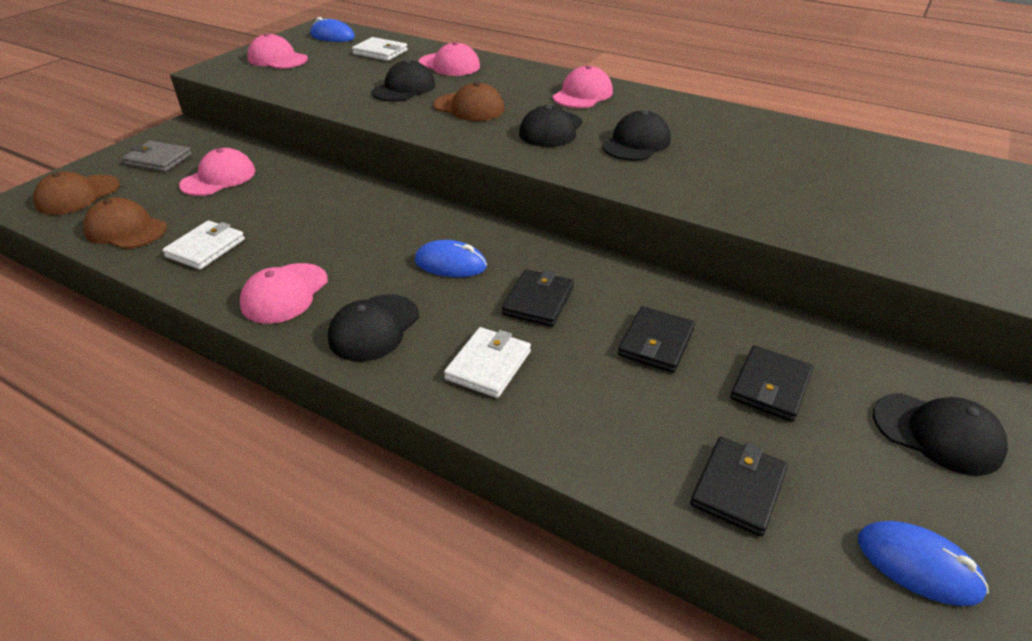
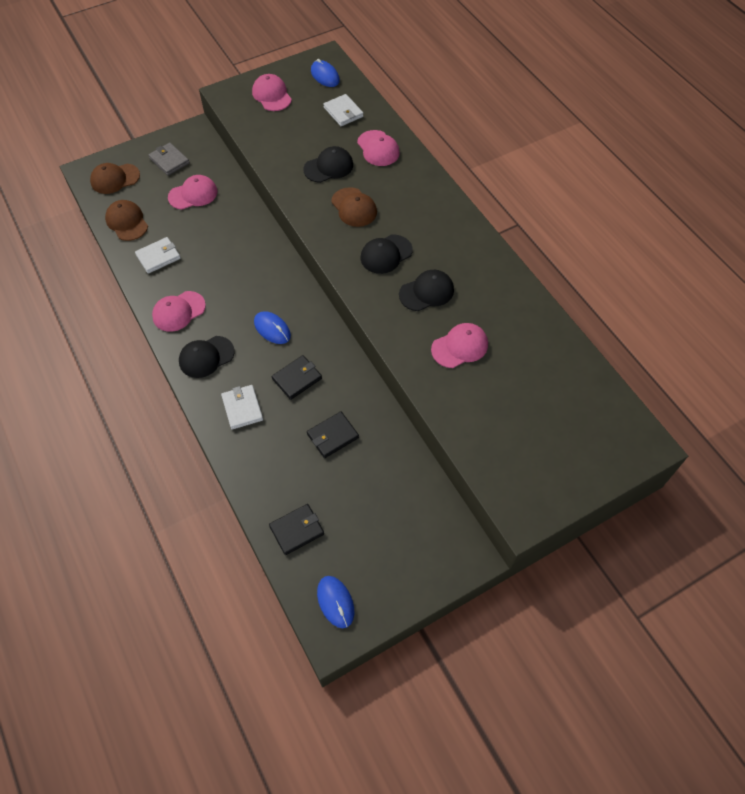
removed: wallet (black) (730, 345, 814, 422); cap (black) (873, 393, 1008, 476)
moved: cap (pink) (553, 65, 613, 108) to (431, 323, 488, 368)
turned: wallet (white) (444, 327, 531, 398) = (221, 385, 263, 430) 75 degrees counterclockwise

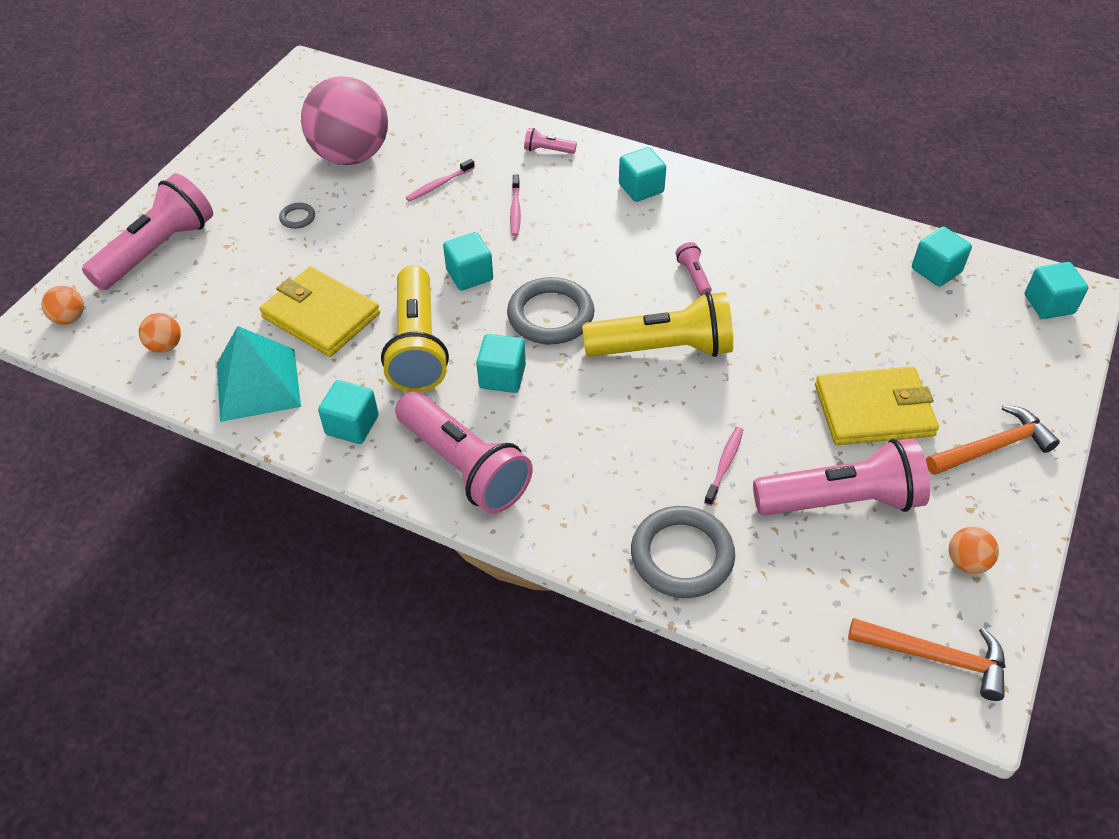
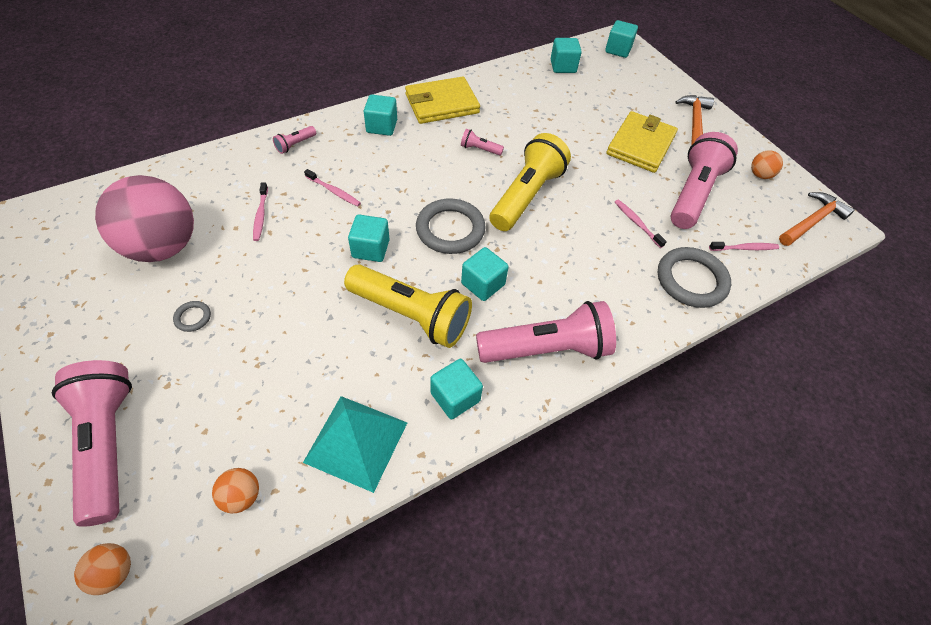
added: toothbrush (pink) (709, 242, 779, 251)
moved: wallet (yellow) (260, 266, 380, 357) to (405, 76, 480, 124)

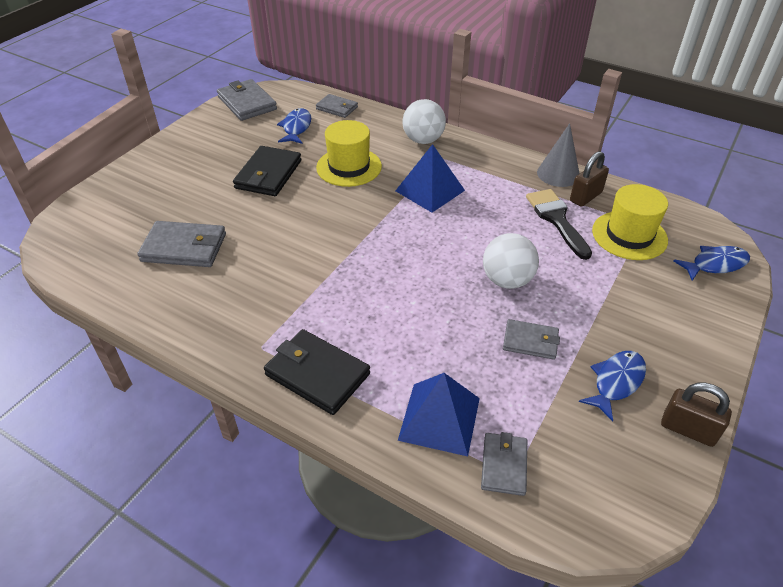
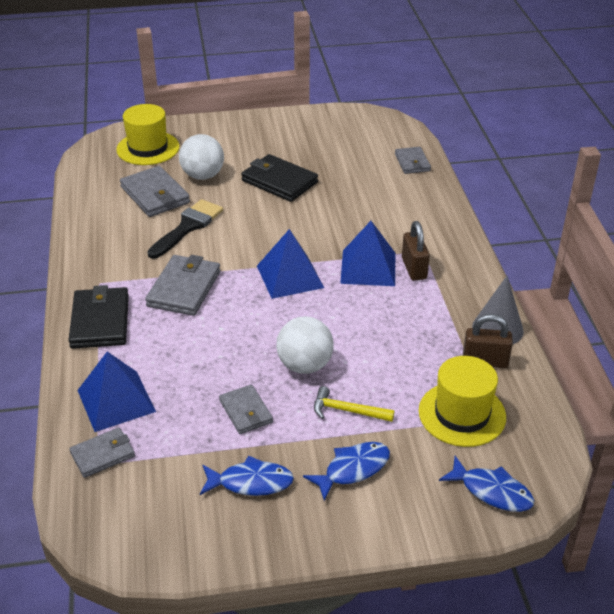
added: pyramid (blue) (257, 229, 324, 299); hammer (yellow) (314, 386, 394, 422)
moved: wallet (grey) (217, 79, 277, 121) to (145, 255, 221, 316); ball (white) (403, 99, 446, 144) to (179, 134, 224, 180); fish (blue) (277, 108, 311, 144) to (303, 442, 390, 501); hat (yellow) (316, 120, 382, 187) to (116, 104, 180, 165); brush (black) (526, 189, 592, 260) to (147, 199, 223, 259); padlock (brown) (661, 383, 732, 447) to (402, 221, 430, 281)
turned: wallet (black) (233, 146, 301, 196) = (241, 154, 318, 202) 60 degrees clockwise

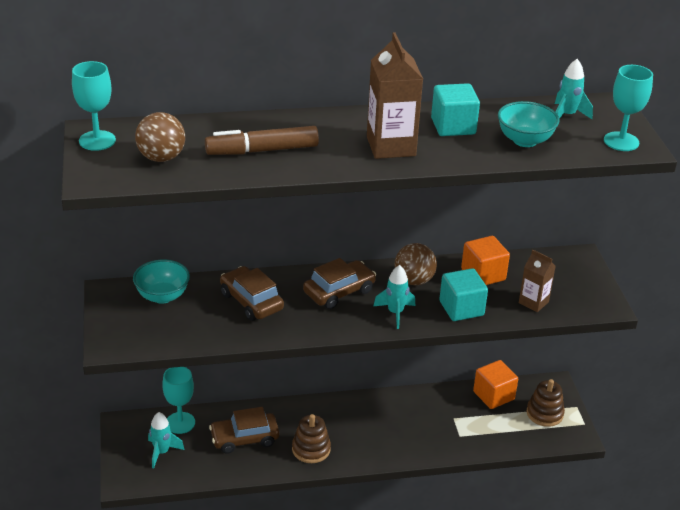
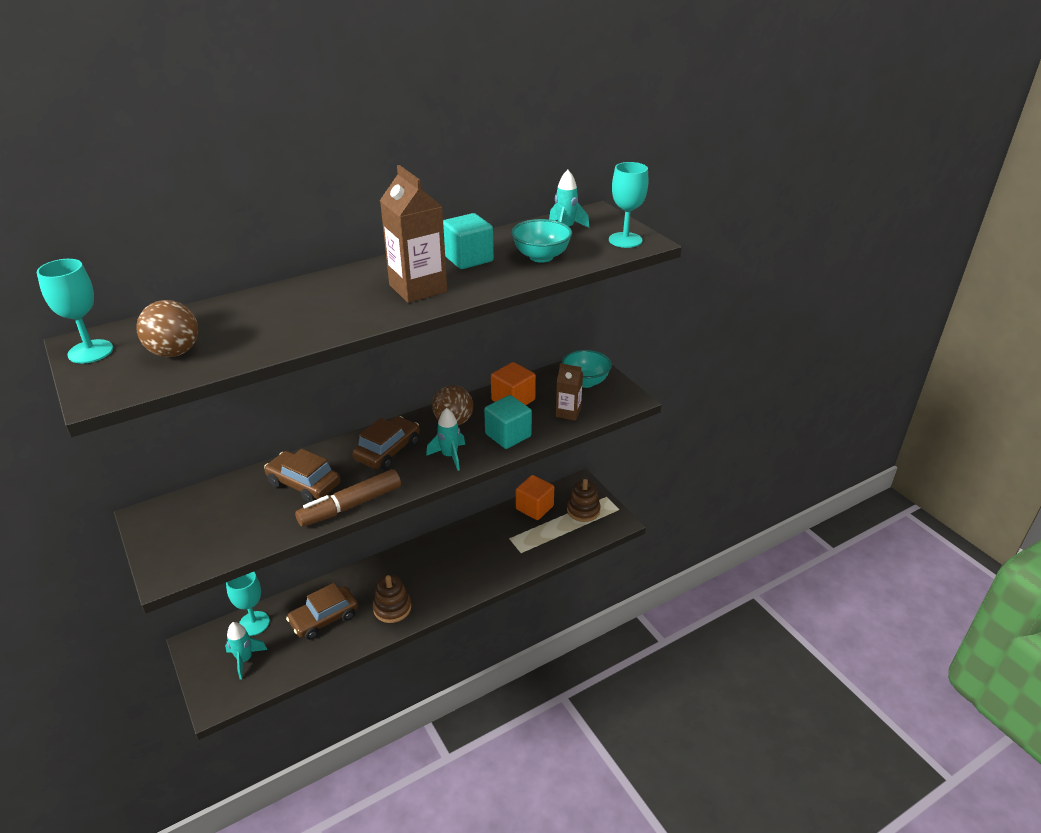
moved: marker (brown) (205, 126, 319, 155) to (295, 469, 401, 527); bowl (turquoise) (133, 259, 190, 304) to (562, 350, 612, 388)

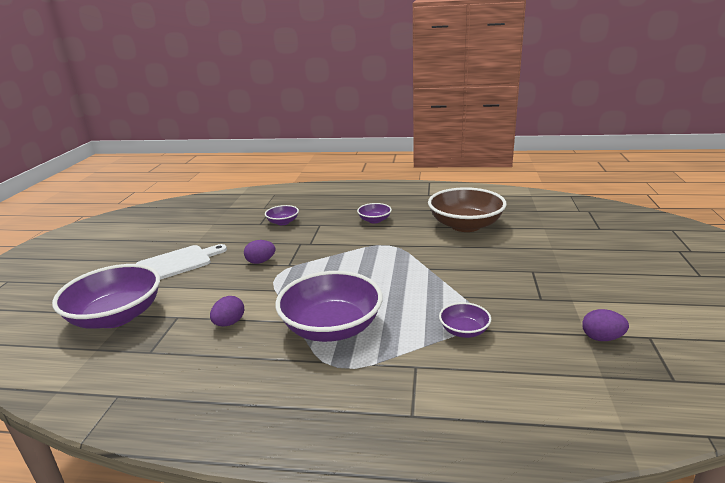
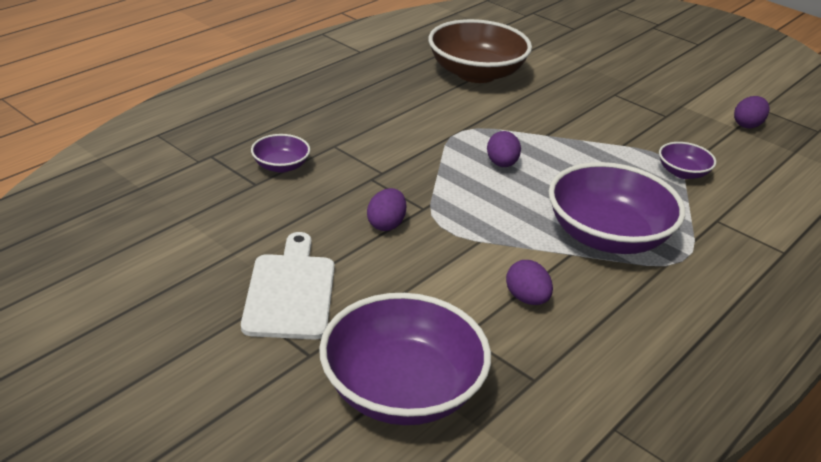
removed: bowl (purple) (357, 203, 392, 223)
added: egg (purple) (487, 131, 521, 167)

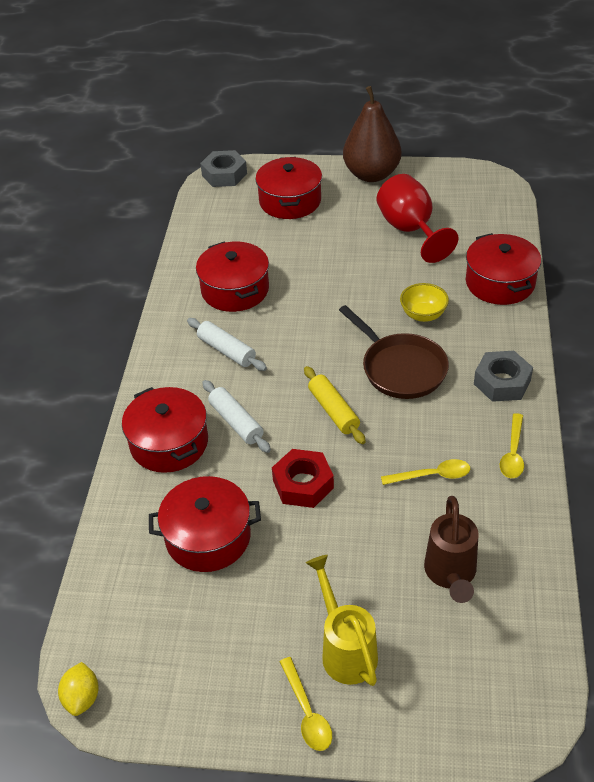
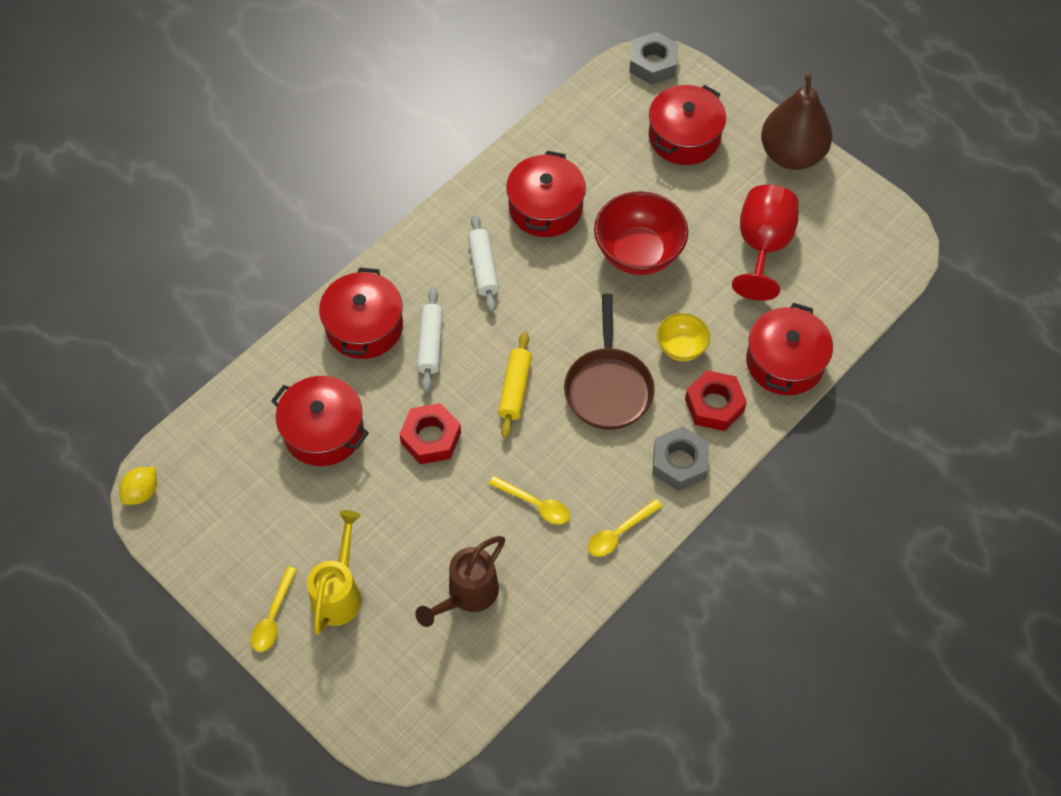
added: bowl (red) (594, 191, 688, 275); nut (red) (685, 370, 747, 431)

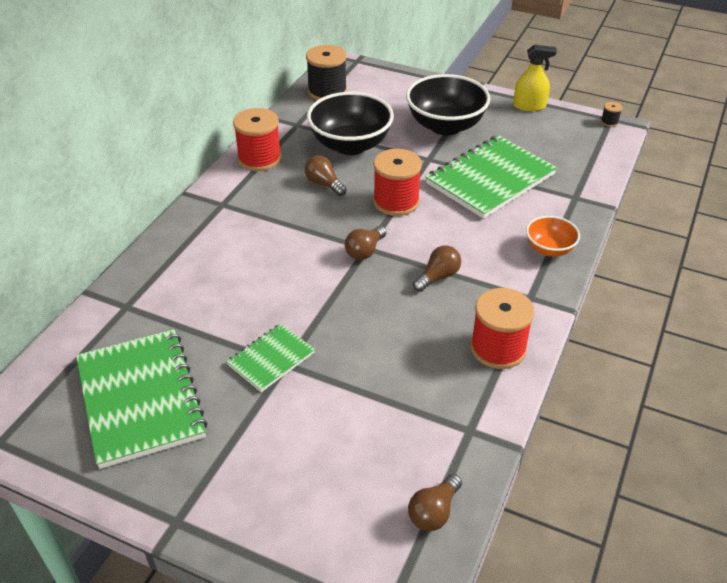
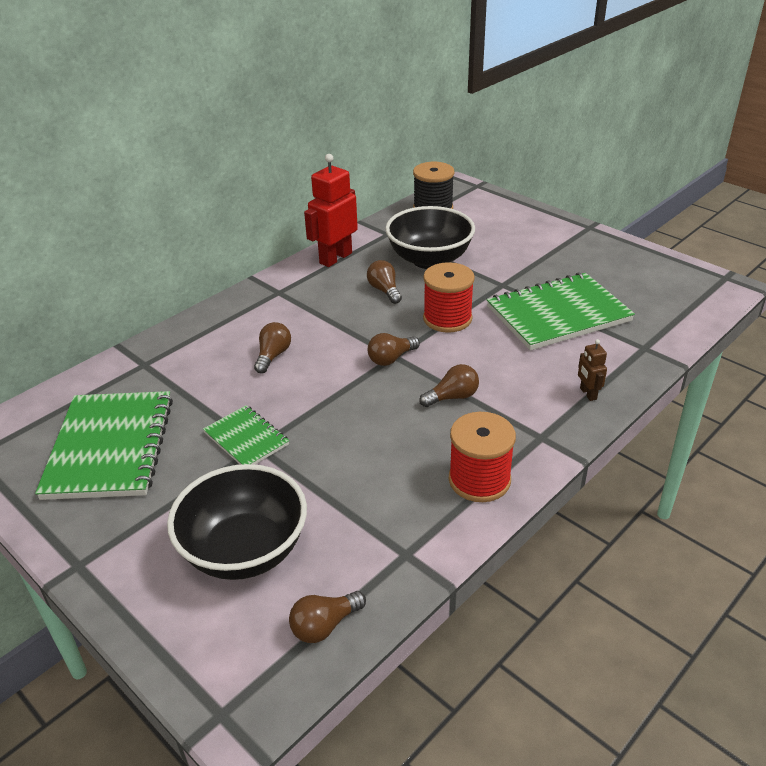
removed: spray bottle (yellow) (513, 45, 557, 111); spool (black) (601, 102, 622, 127)
added: light bulb (brown) (254, 322, 291, 373)
moved: bowl (black) (406, 74, 491, 135) to (167, 464, 307, 580)
replaced: spool (red) (233, 108, 282, 171) to robot (red) (304, 154, 358, 267); bowl (orange) (526, 216, 580, 257) to robot (brown) (578, 339, 607, 401)
turned: notebook (green) (226, 324, 315, 392) = (203, 405, 289, 465) 75 degrees clockwise

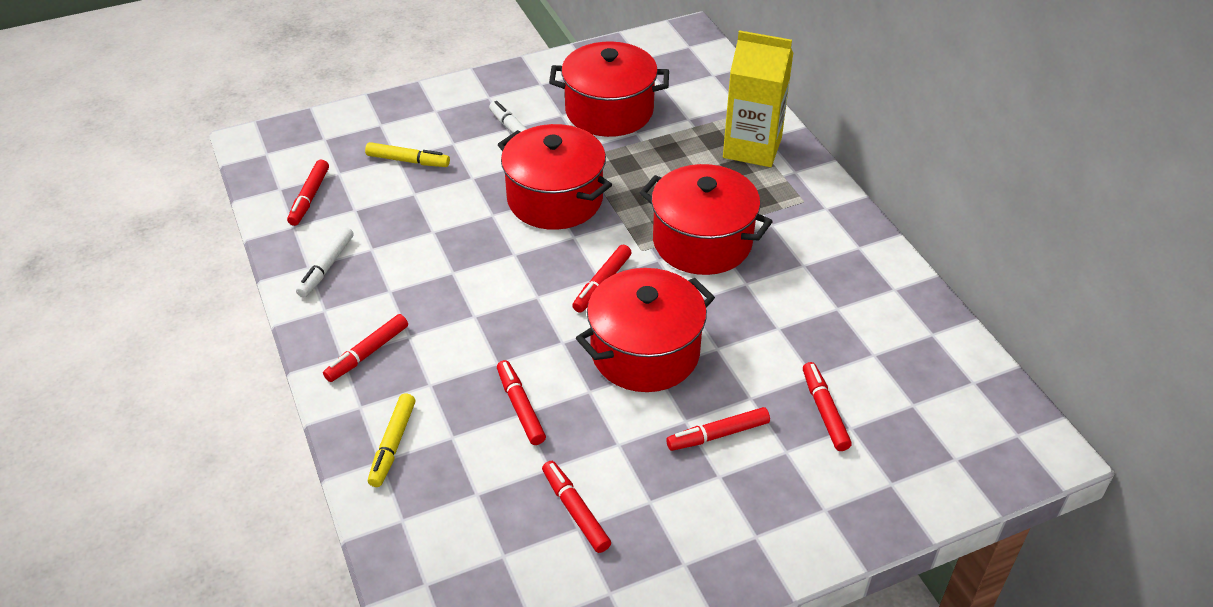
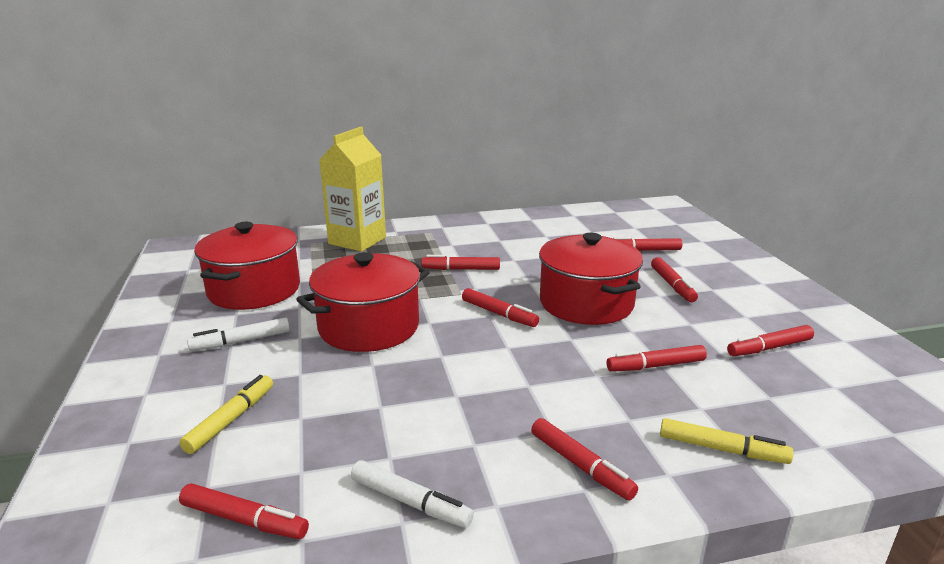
replaced: pot (red) (640, 164, 773, 275) to marker (red) (421, 255, 500, 270)

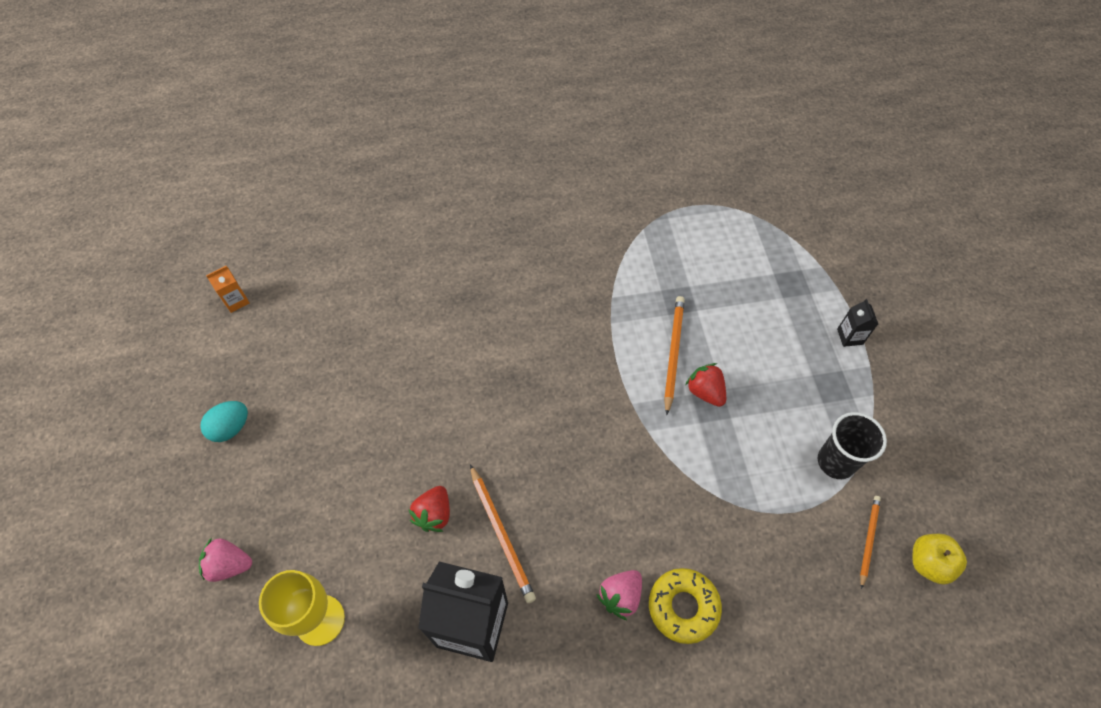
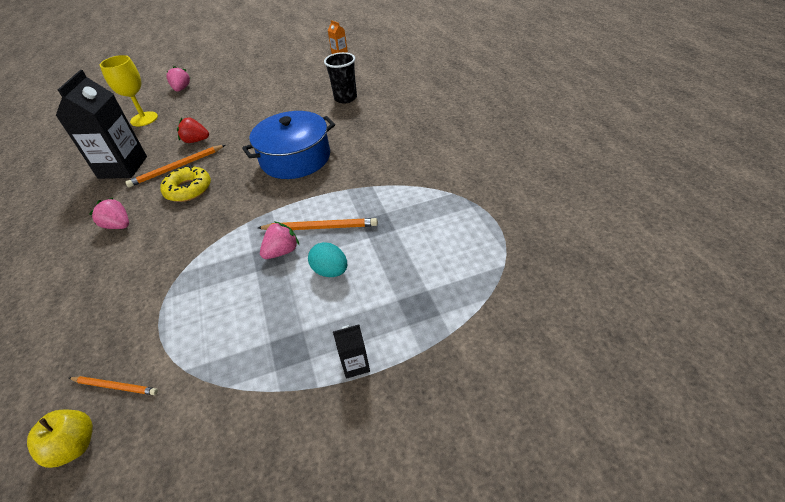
added: pot (blue) (242, 111, 335, 179)
moved: egg (turquoise) (200, 401, 248, 442) to (308, 242, 347, 277); cup (black) (818, 412, 887, 479) to (324, 52, 357, 104); donut (yellow) (649, 568, 722, 644) to (160, 165, 211, 202)
recoloured: strawberry (red) (685, 363, 726, 407) to strawberry (pink) (260, 222, 299, 259)

